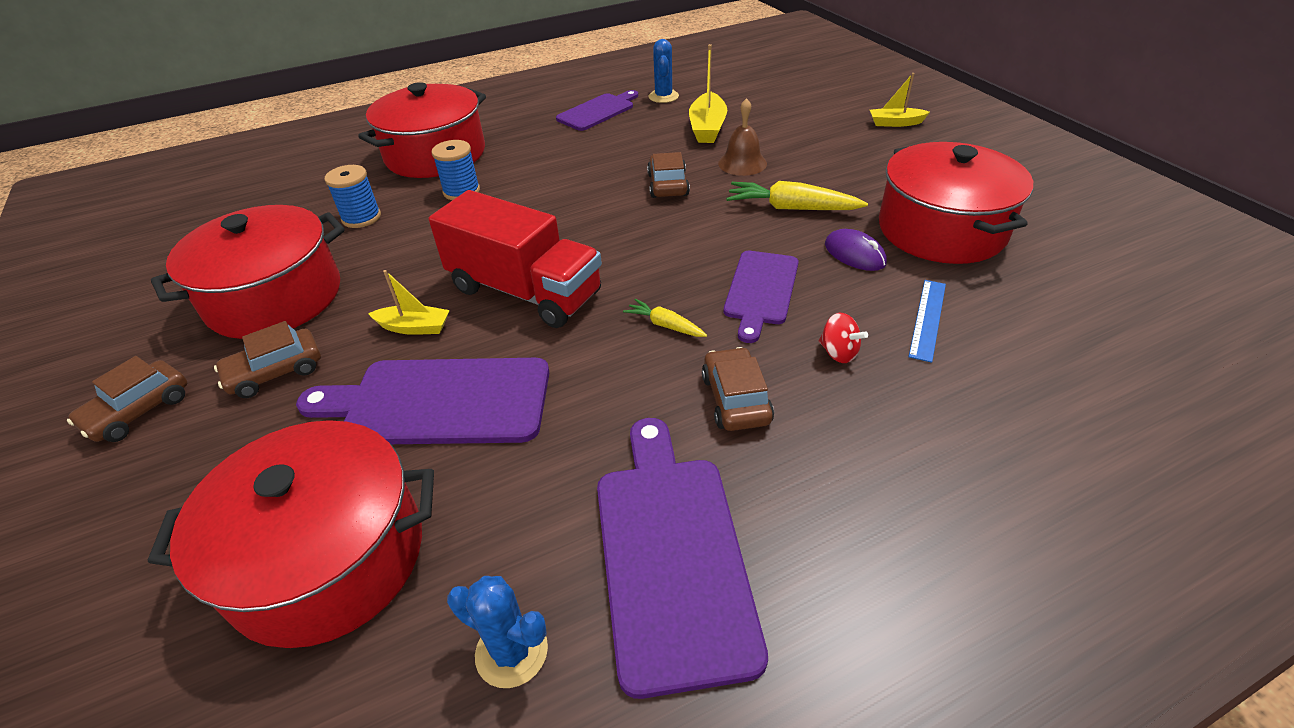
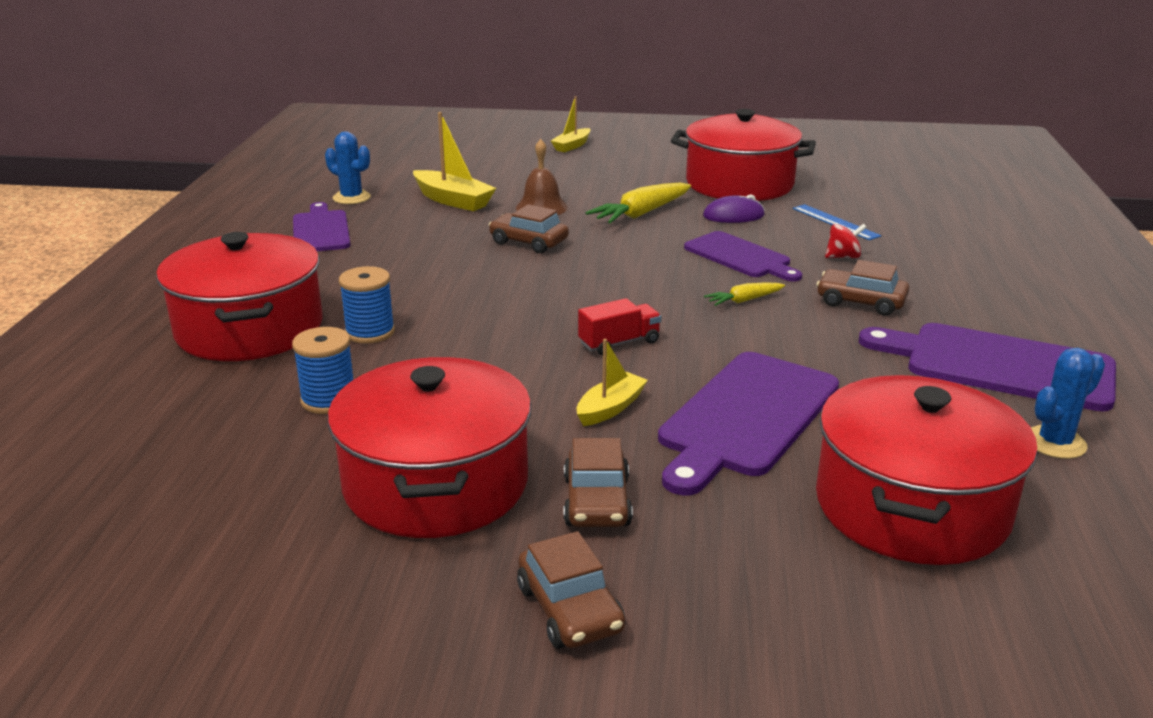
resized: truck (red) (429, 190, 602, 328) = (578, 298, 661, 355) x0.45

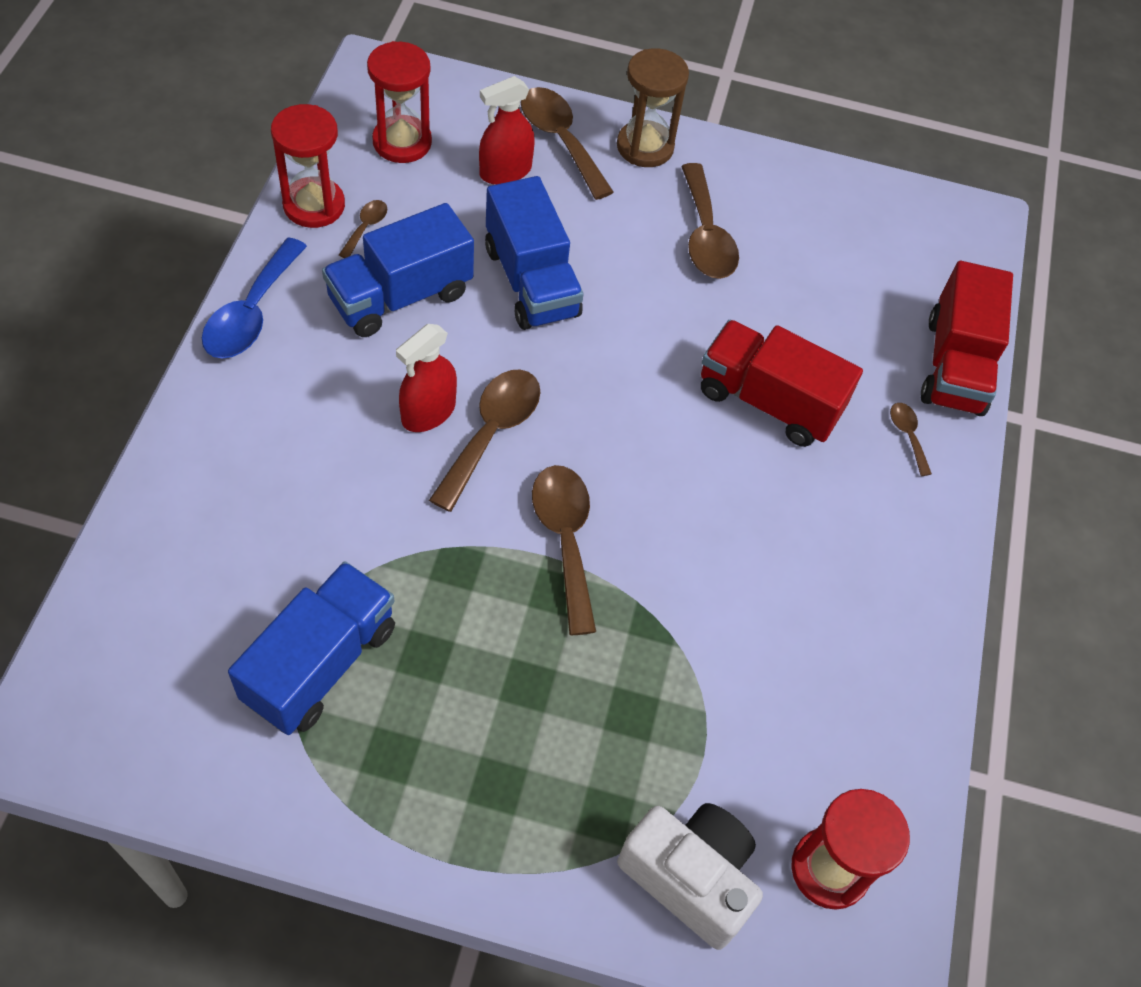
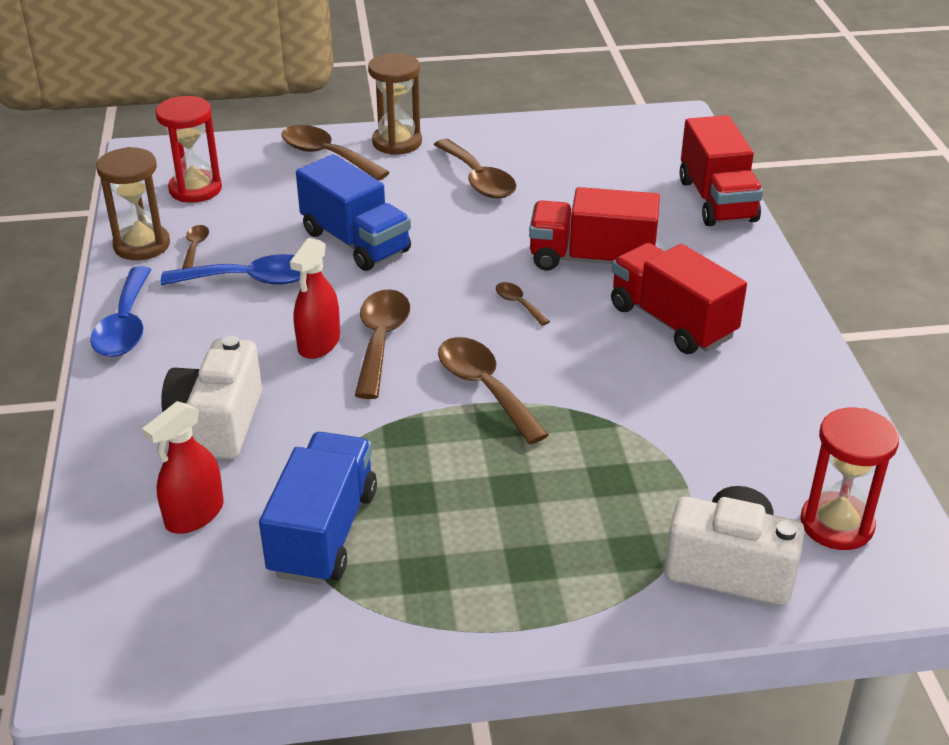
added: truck (red) (611, 243, 747, 354); camera (white) (161, 336, 262, 459)
moved: spray bottle (red) (479, 76, 535, 185) to (142, 401, 224, 534); spoon (brown) (890, 403, 932, 476) to (496, 282, 550, 326)
replaced: truck (blue) (322, 203, 474, 337) to spoon (blue) (161, 254, 300, 285)
recoloured: hourglass (red) (271, 104, 345, 228) to hourglass (brown) (96, 147, 170, 260)

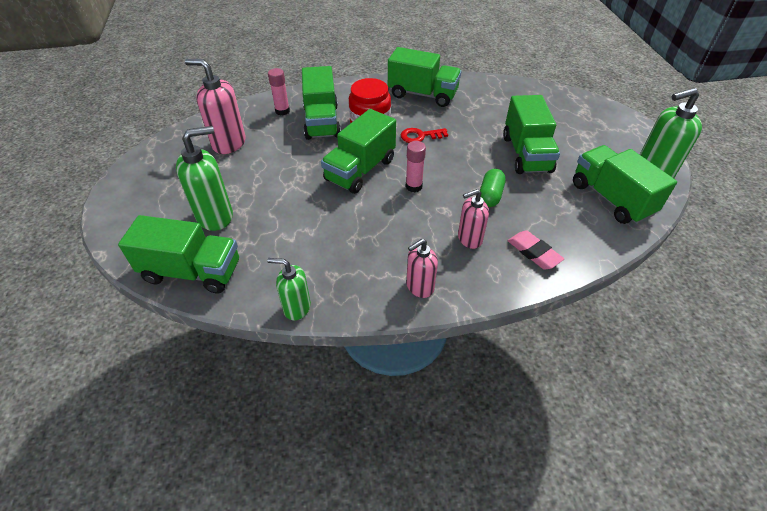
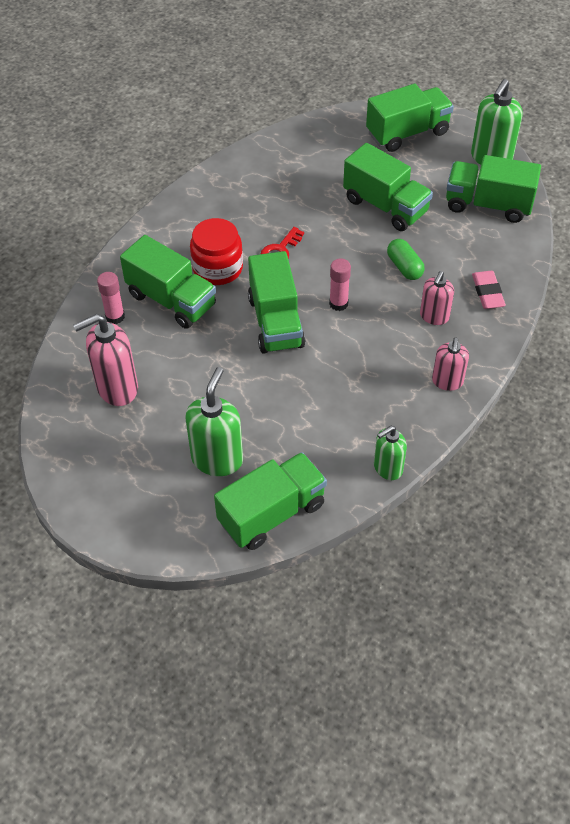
moved: truck (green) (388, 47, 461, 107) to (366, 84, 454, 152)
turned: eraser (pink) (508, 230, 564, 270) = (472, 271, 506, 309) 75 degrees clockwise

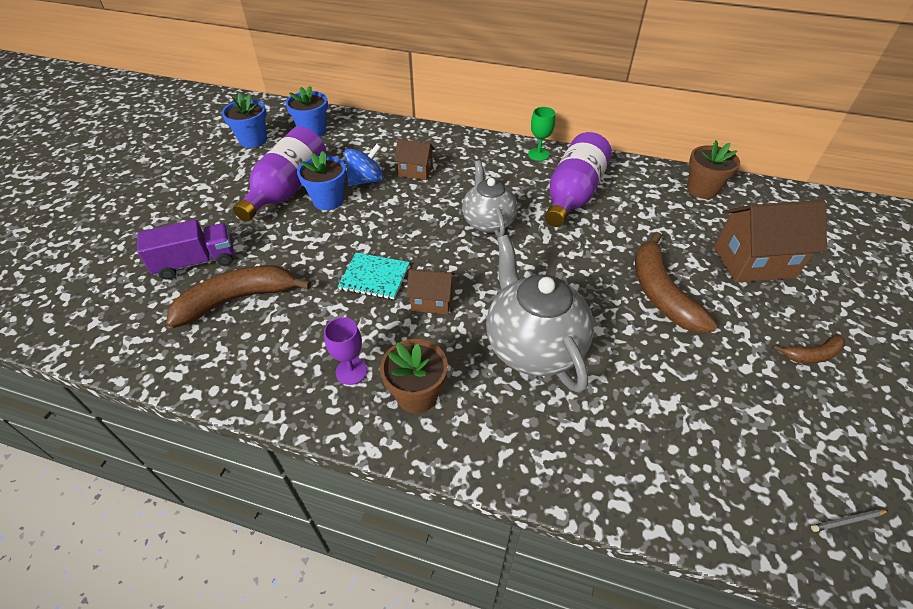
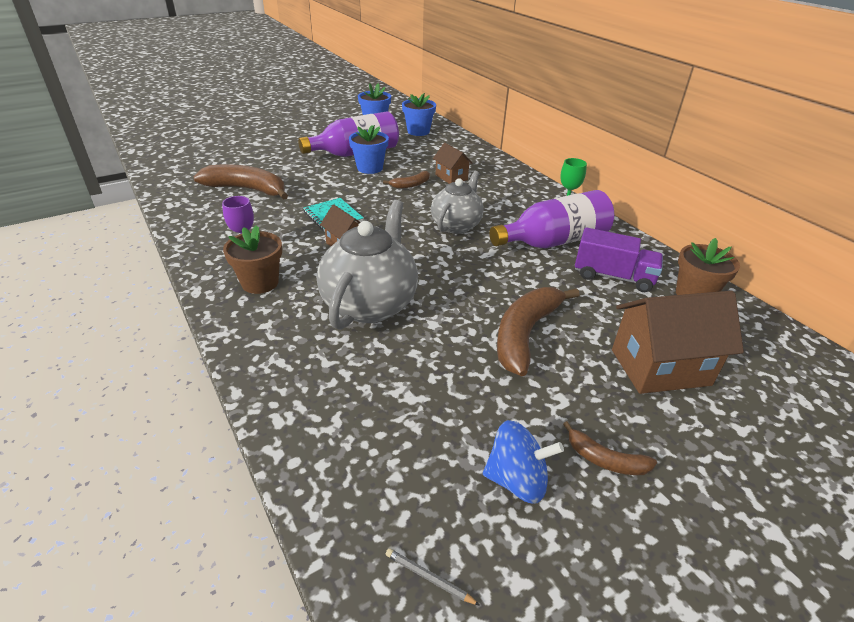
added: banana (brown) (383, 171, 430, 189)
moved: spinning top (blue) (344, 144, 383, 186) to (483, 420, 564, 504); truck (purple) (137, 219, 234, 280) to (575, 227, 663, 292)
turned: house (brown) (714, 200, 827, 283) = (612, 291, 744, 394) 45 degrees counterclockwise

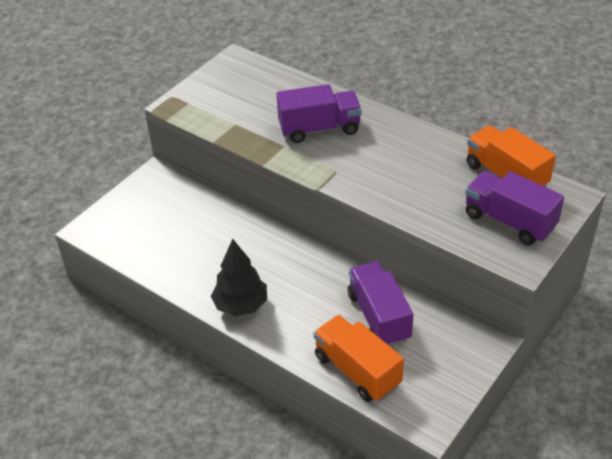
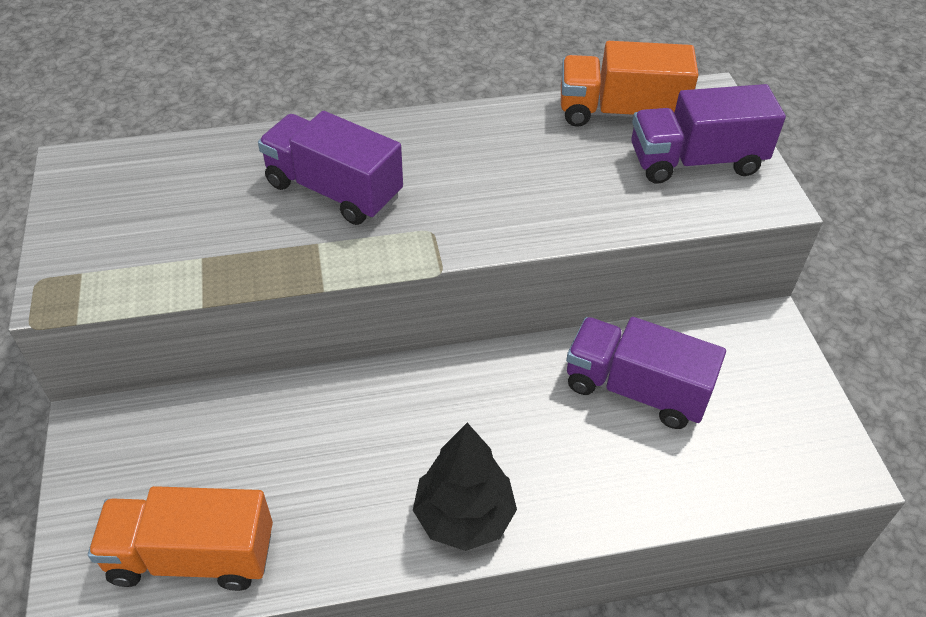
moved: truck (orange) (314, 315, 404, 402) to (88, 486, 273, 591)
turned: truck (purple) (276, 84, 362, 143) = (258, 111, 403, 225) 90 degrees counterclockwise

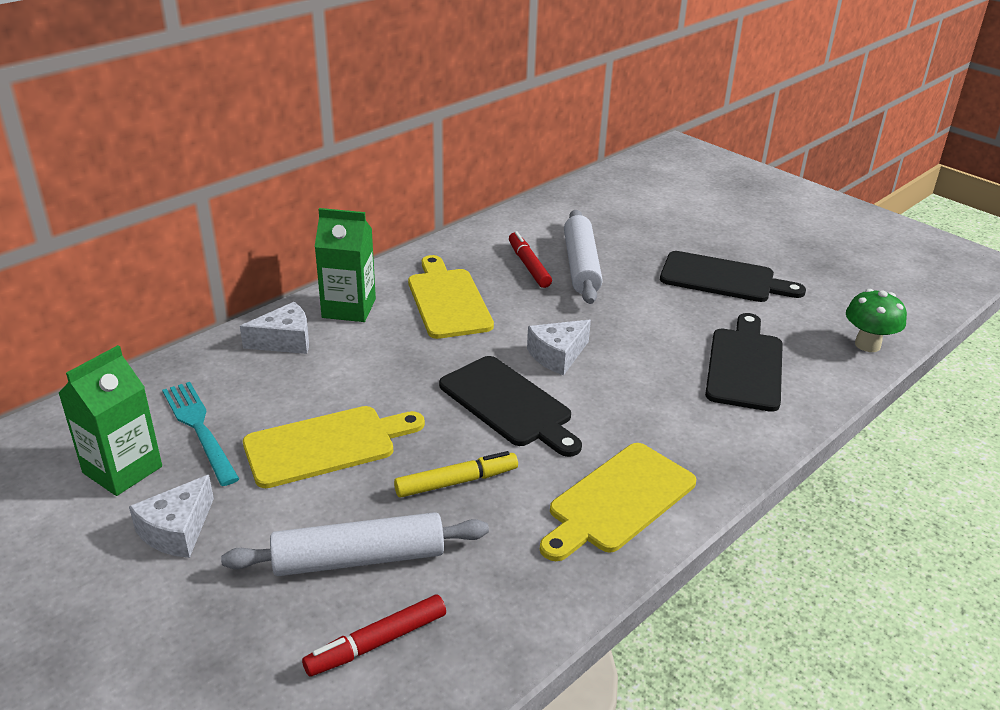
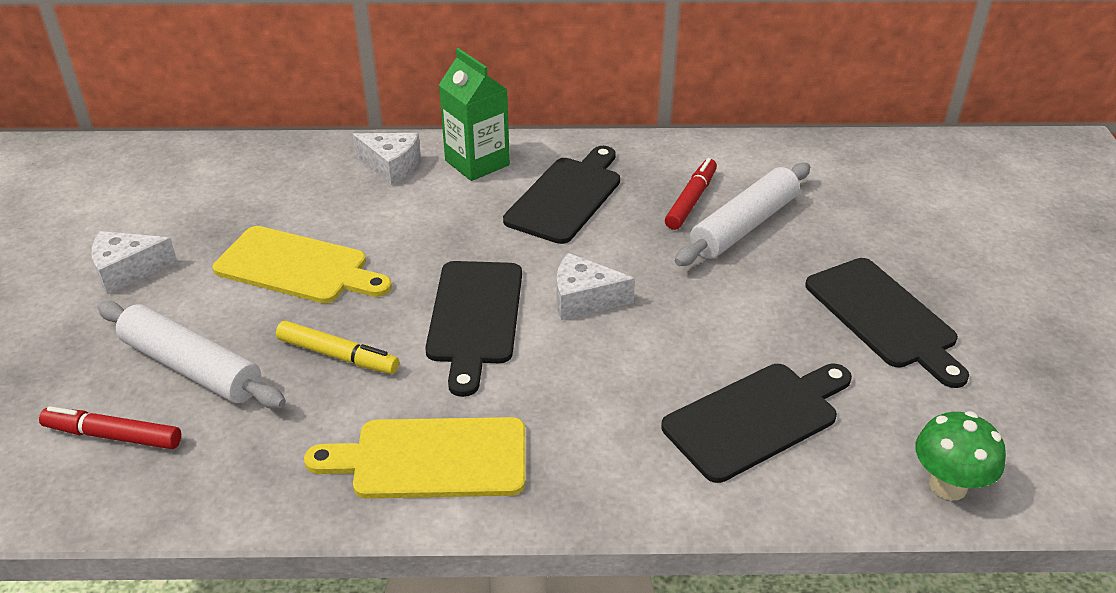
removed: carton (green) (58, 345, 162, 496); fork (turquoise) (162, 382, 239, 486)
recoloured: cutting board (yellow) (408, 255, 494, 339) to cutting board (black) (503, 146, 620, 244)

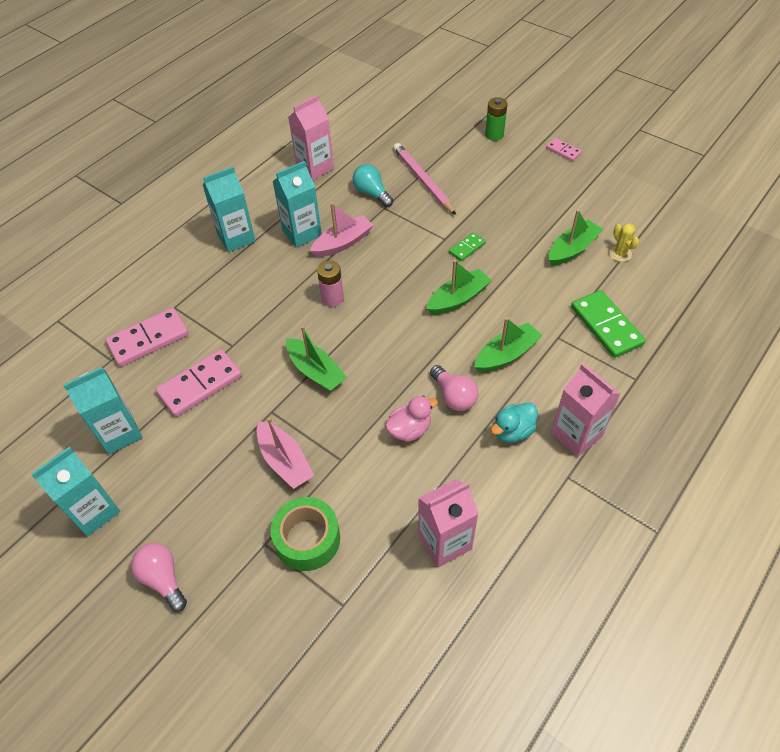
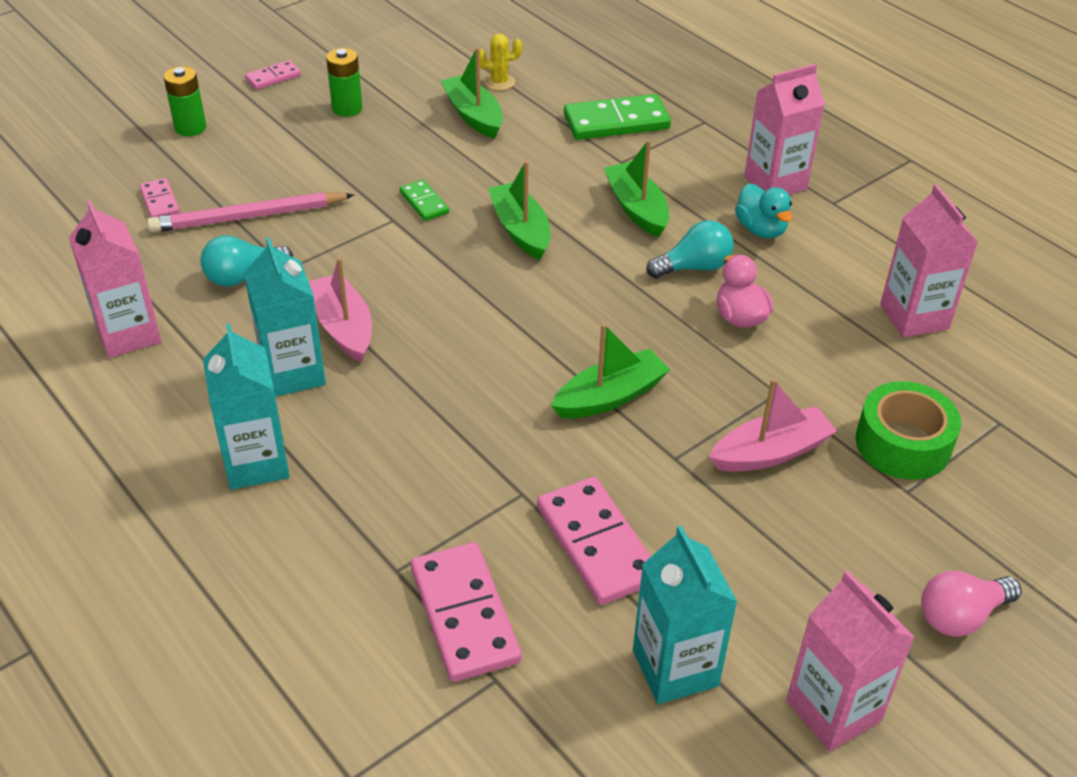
removed: battery (pink) (317, 261, 344, 307)
added: battery (green) (326, 48, 363, 117); domino (pink) (140, 178, 180, 217)
recoloured: light bulb (pink) (430, 365, 478, 411) to light bulb (turquoise) (646, 220, 734, 279); carton (turquoise) (31, 447, 120, 537) to carton (pink) (786, 570, 915, 752)

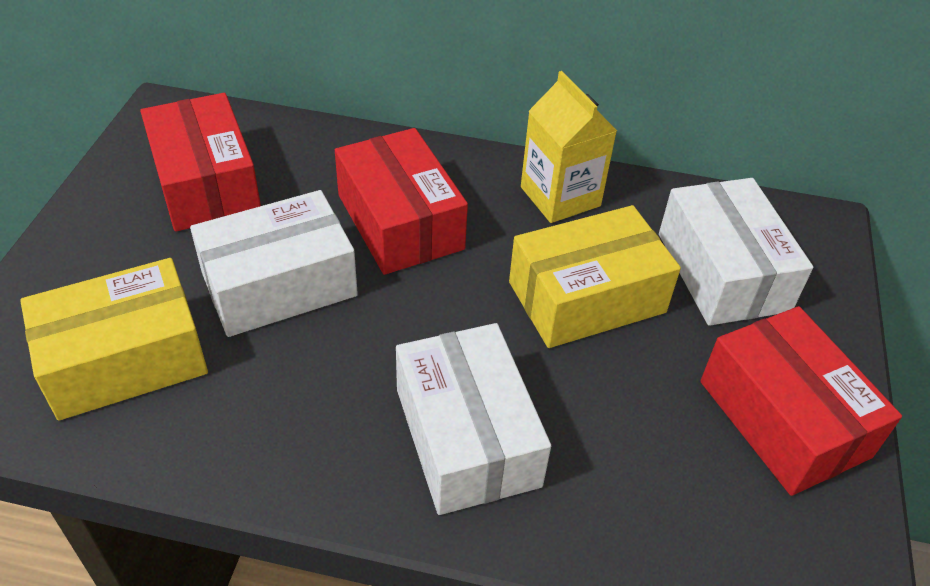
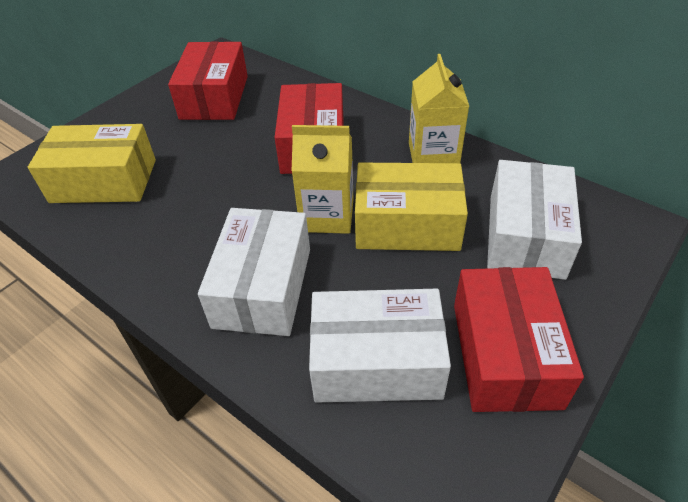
added: carton (yellow) (292, 125, 354, 234)
moved: box (white) (190, 190, 358, 337) to (309, 289, 451, 403)

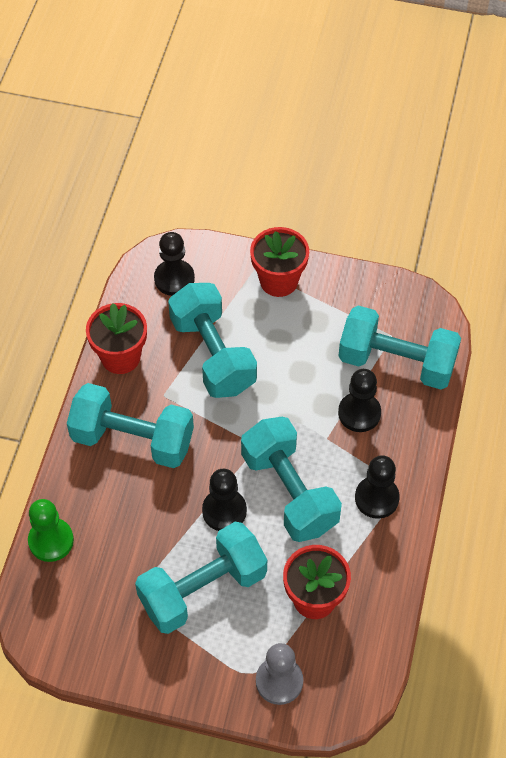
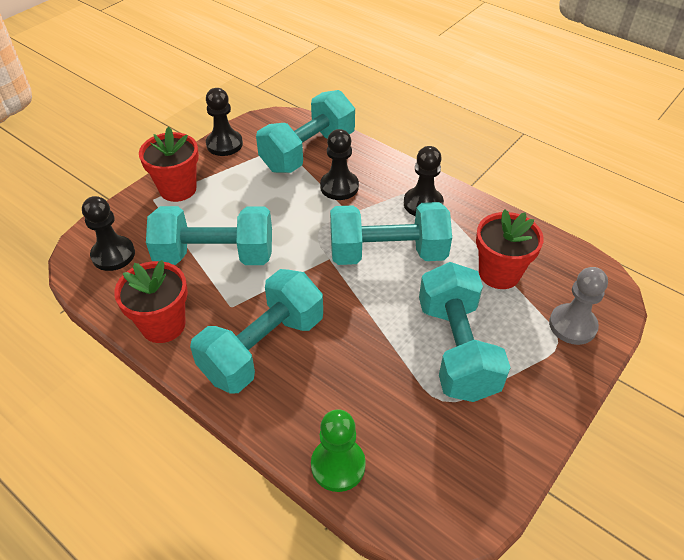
moved: pawn (black) (202, 469, 247, 531) to (206, 88, 243, 156)

